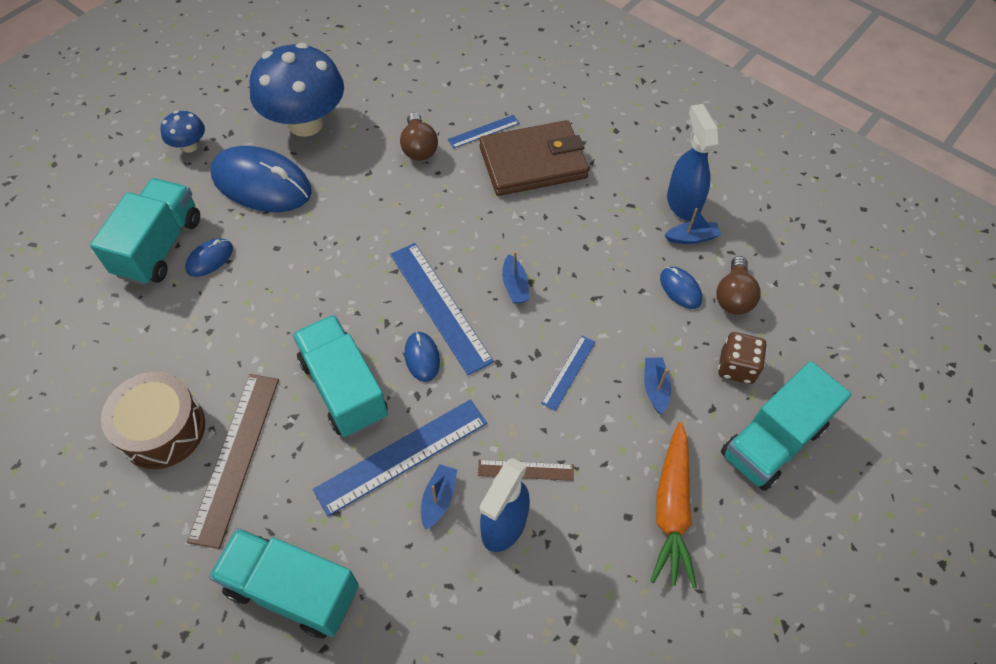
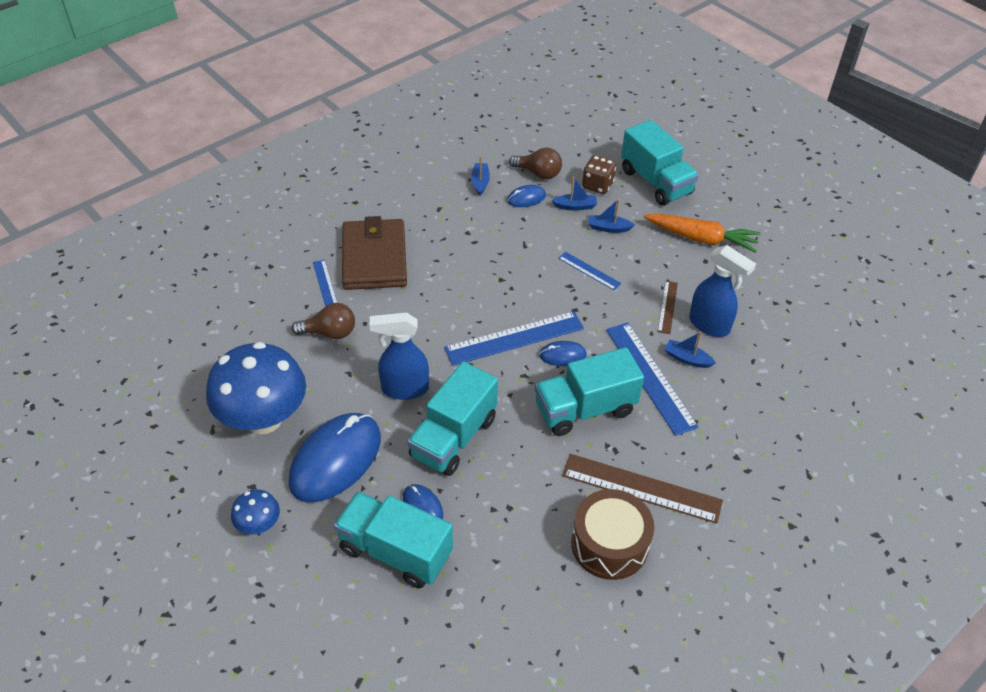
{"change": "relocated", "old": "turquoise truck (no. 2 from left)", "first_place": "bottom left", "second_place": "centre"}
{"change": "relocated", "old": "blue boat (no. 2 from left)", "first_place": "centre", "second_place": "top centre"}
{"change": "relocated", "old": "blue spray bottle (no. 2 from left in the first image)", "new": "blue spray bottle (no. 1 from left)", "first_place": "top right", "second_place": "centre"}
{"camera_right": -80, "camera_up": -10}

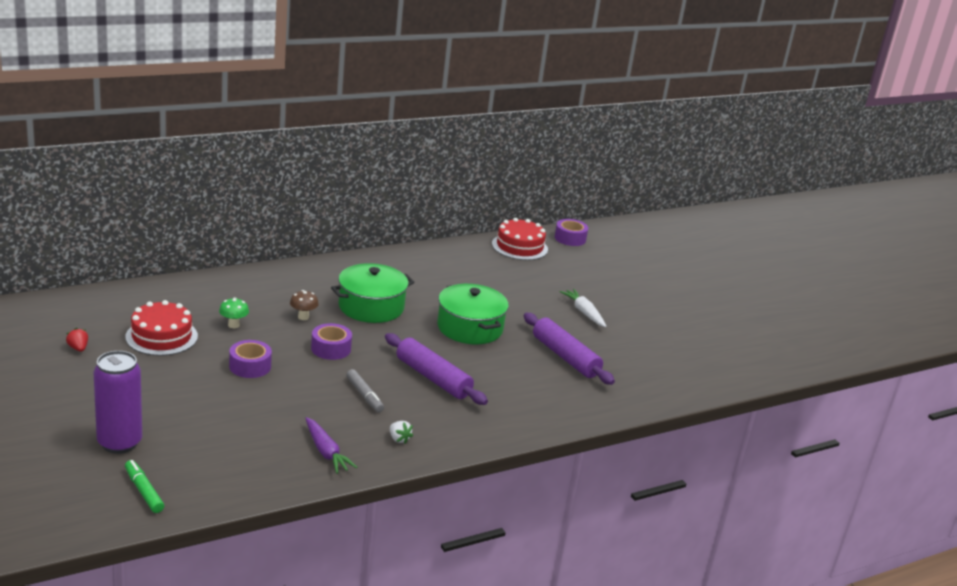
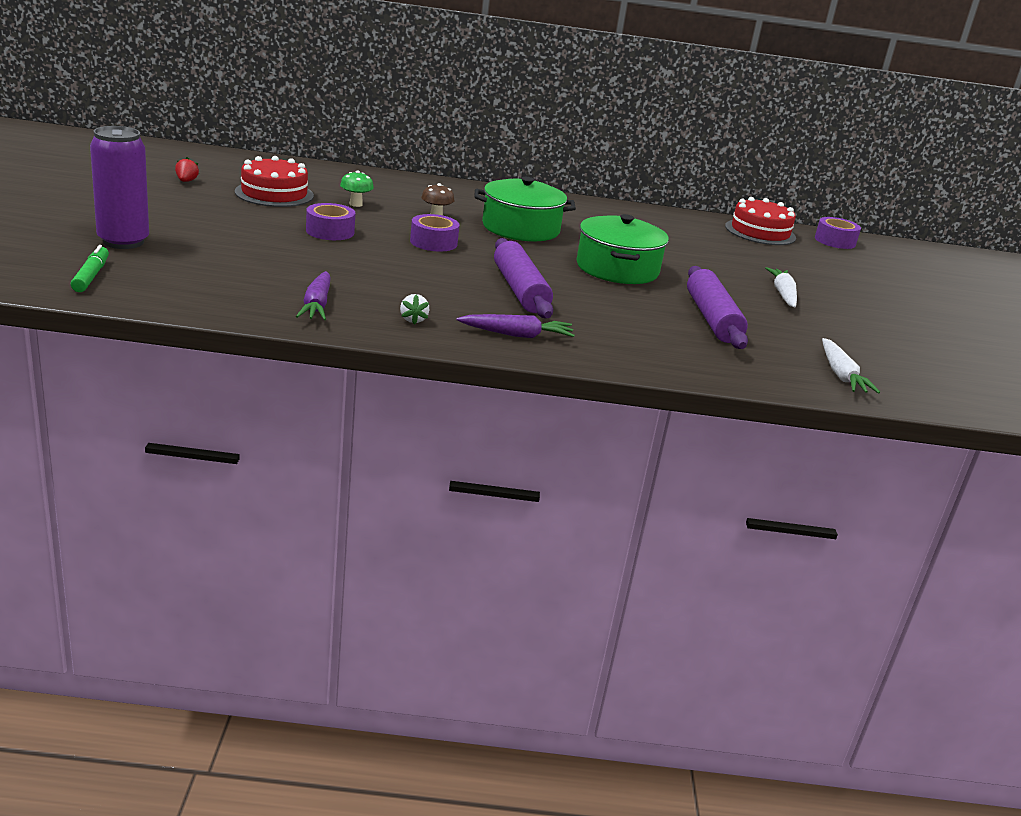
{"change": "missing", "old": "grey marker", "first_place": "centre"}
{"change": "appeared", "new": "purple carrot (no. 2 from left)", "second_place": "centre"}
{"change": "appeared", "new": "white carrot (no. 2 from left)", "second_place": "middle right"}
{"camera_right": 30, "camera_up": 0}

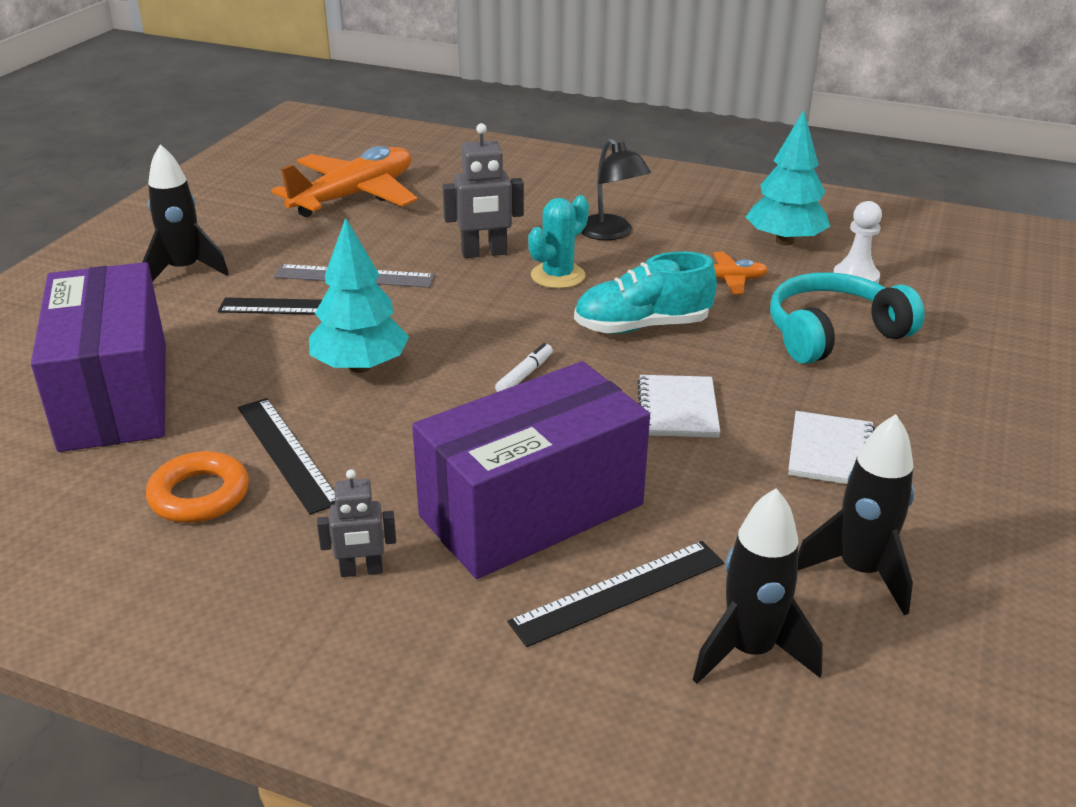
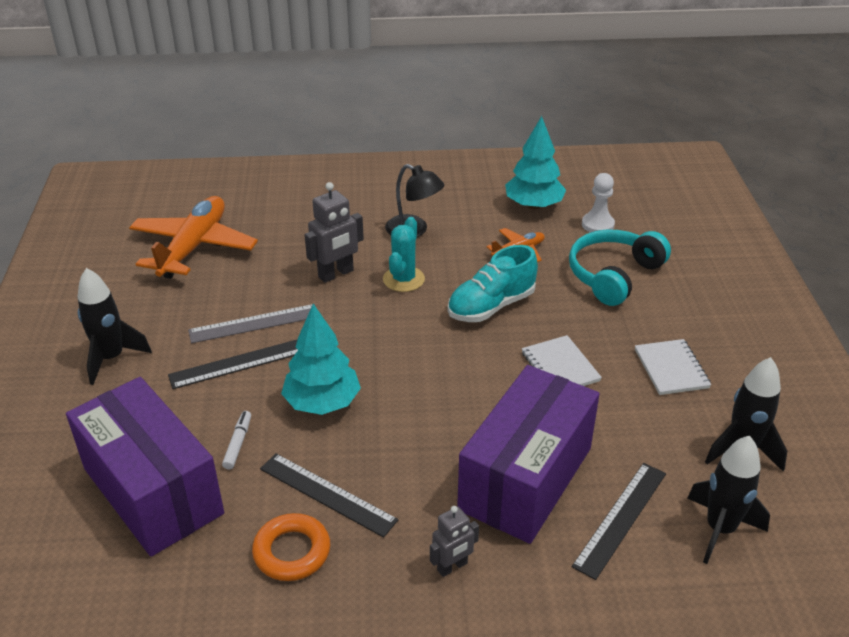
{"change": "relocated", "old": "white marker", "first_place": "centre", "second_place": "bottom left"}
{"camera_right": -25, "camera_up": 5}

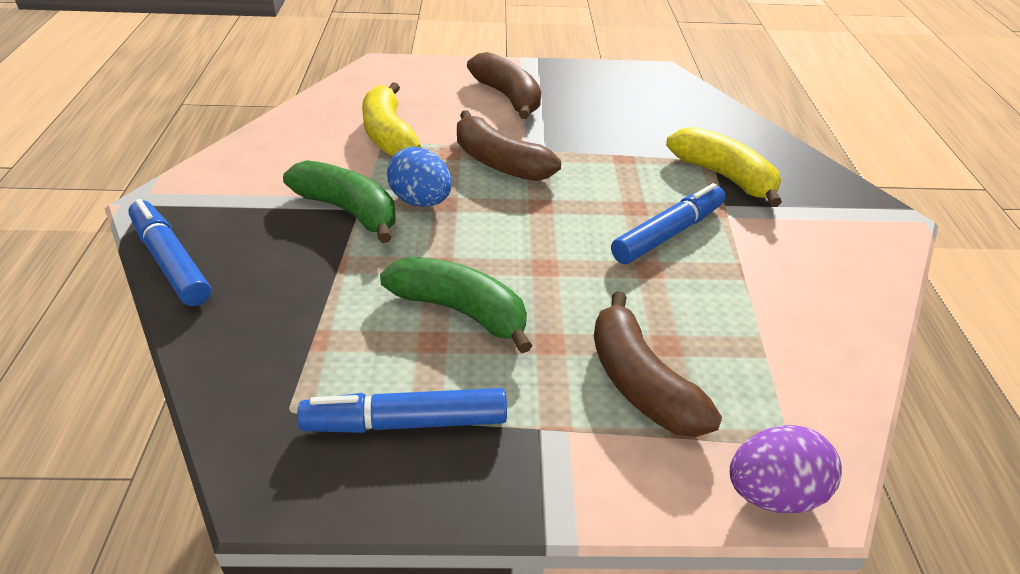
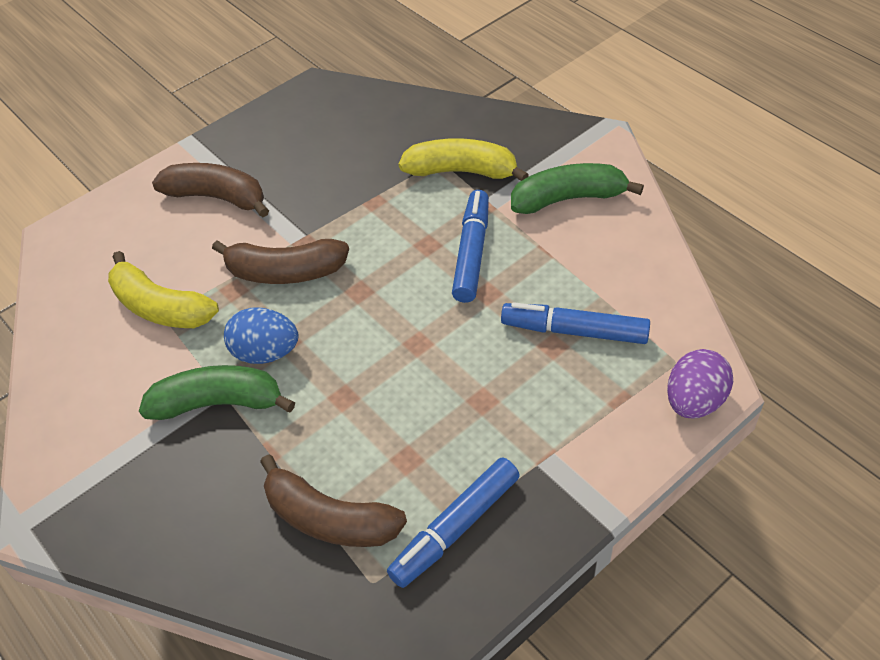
{"change": "relocated", "old": "blue marker (no. 1 from left in the first image)", "new": "blue marker (no. 3 from left)", "first_place": "middle left", "second_place": "centre"}
{"change": "relocated", "old": "green banana (no. 2 from left)", "first_place": "centre", "second_place": "top centre"}
{"change": "relocated", "old": "brown banana (no. 3 from left)", "first_place": "centre", "second_place": "bottom centre"}
{"camera_right": -35, "camera_up": 10}

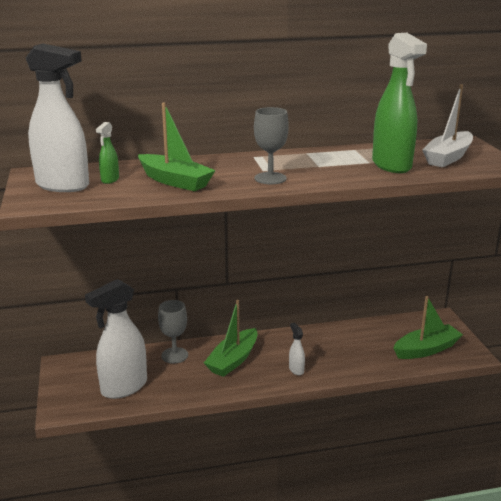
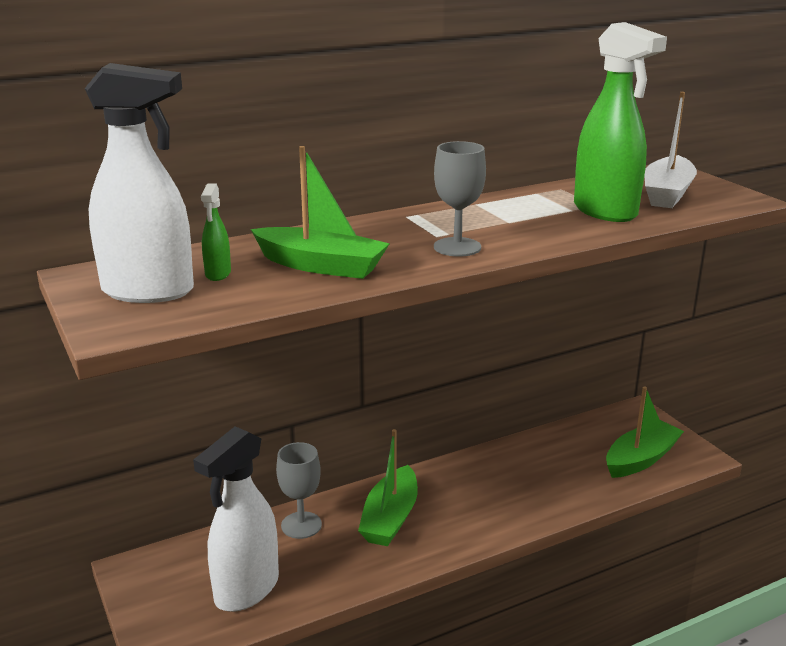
{"change": "missing", "old": "white spray bottle (no. 3 from left)", "first_place": "bottom centre"}
{"camera_right": -15, "camera_up": 0}

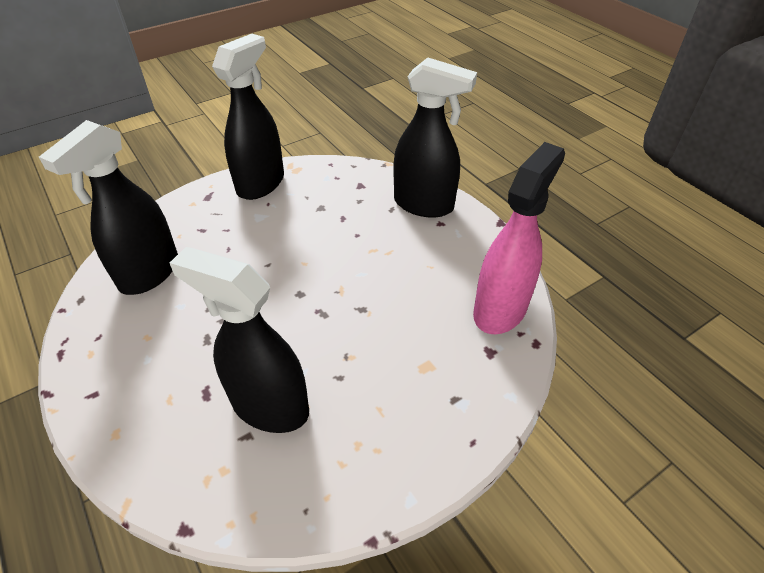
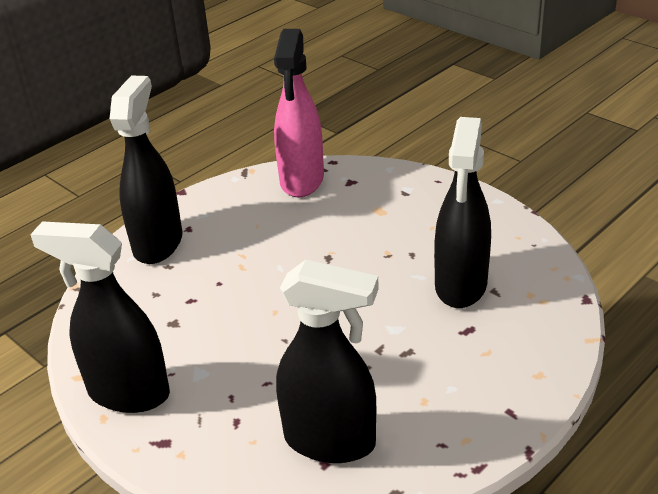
{"change": "spun", "old": "pink spray bottle", "first_place": "middle right", "second_place": "top centre", "degrees": -105}
{"camera_right": -100, "camera_up": -10}

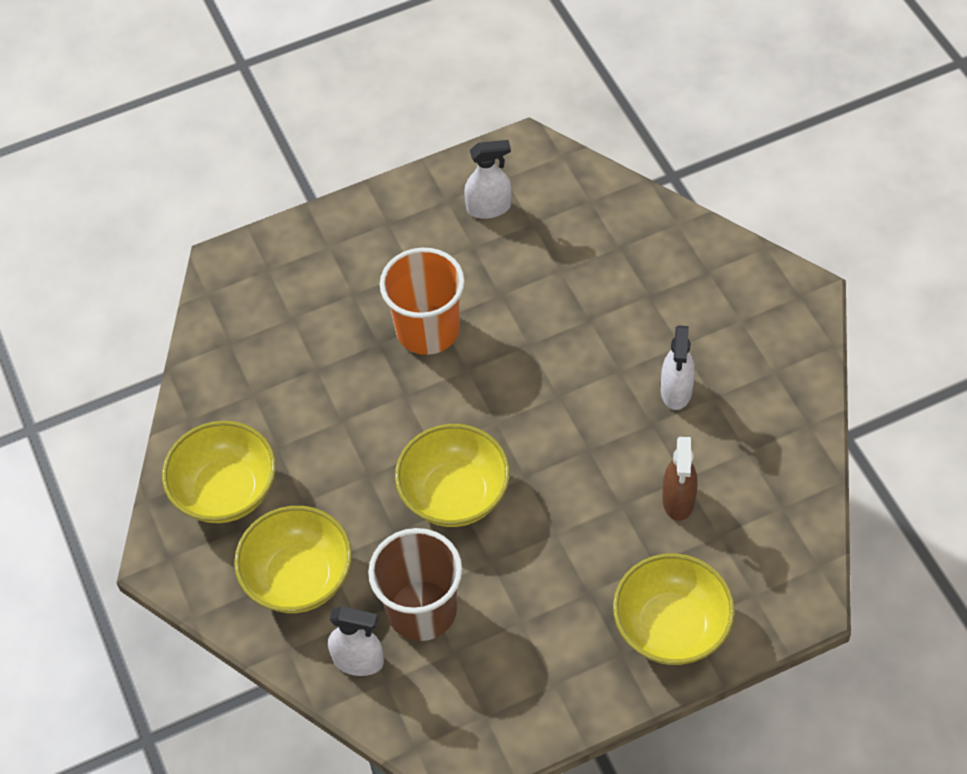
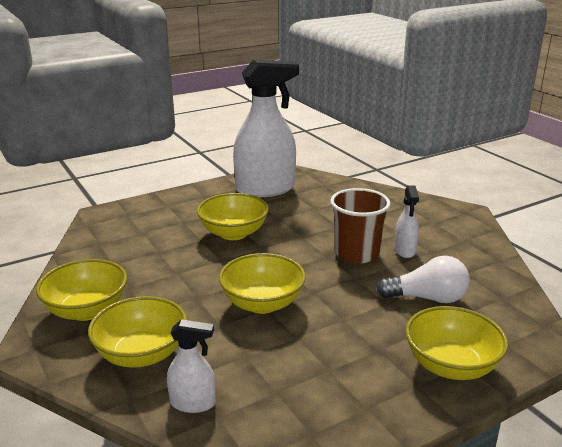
{"change": "relocated", "old": "brown cup", "first_place": "bottom centre", "second_place": "centre"}
{"change": "exchanged", "old": "orange cup", "new": "yellow bowl (no. 3 from left)", "first_place": "centre", "second_place": "centre"}
{"change": "size", "old": "white spray bottle (no. 2 from left)", "first_place": "top centre", "second_place": "top centre", "factor": 2.21}
{"change": "exchanged", "old": "brown spray bottle", "new": "white light bulb", "first_place": "middle right", "second_place": "middle right"}
{"camera_right": -10, "camera_up": -30}

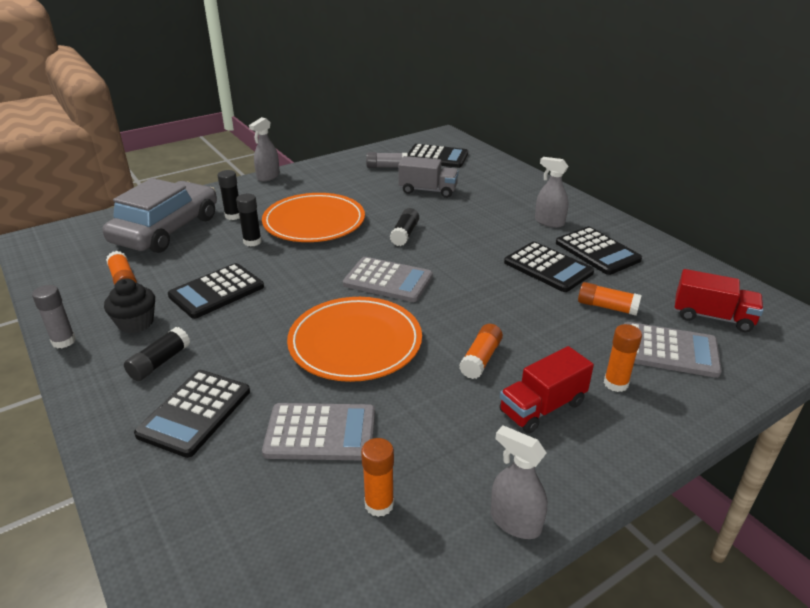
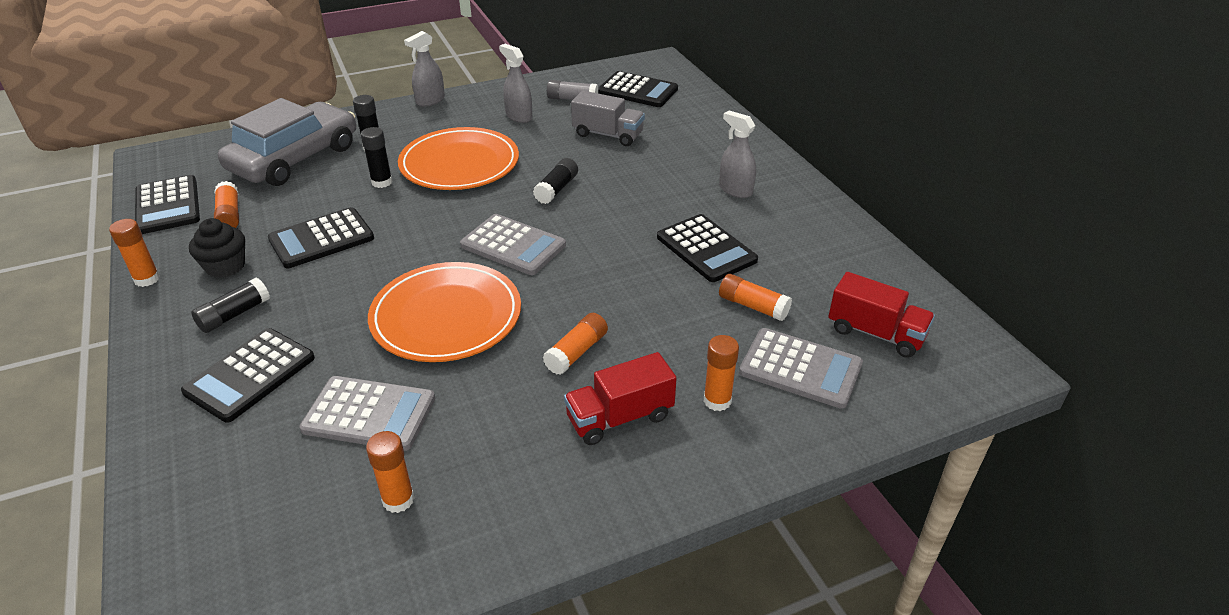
{"change": "colour", "old": "grey glue stick (no. 1 from left)", "new": "orange glue stick (no. 1 from left)", "first_place": "middle left", "second_place": "middle left"}
{"change": "relocated", "old": "grey spray bottle (no. 2 from left)", "first_place": "bottom centre", "second_place": "top centre"}
{"change": "relocated", "old": "black calculator (no. 5 from left in the first image)", "new": "black calculator (no. 1 from left)", "first_place": "middle right", "second_place": "top left"}
{"camera_right": 10, "camera_up": 5}

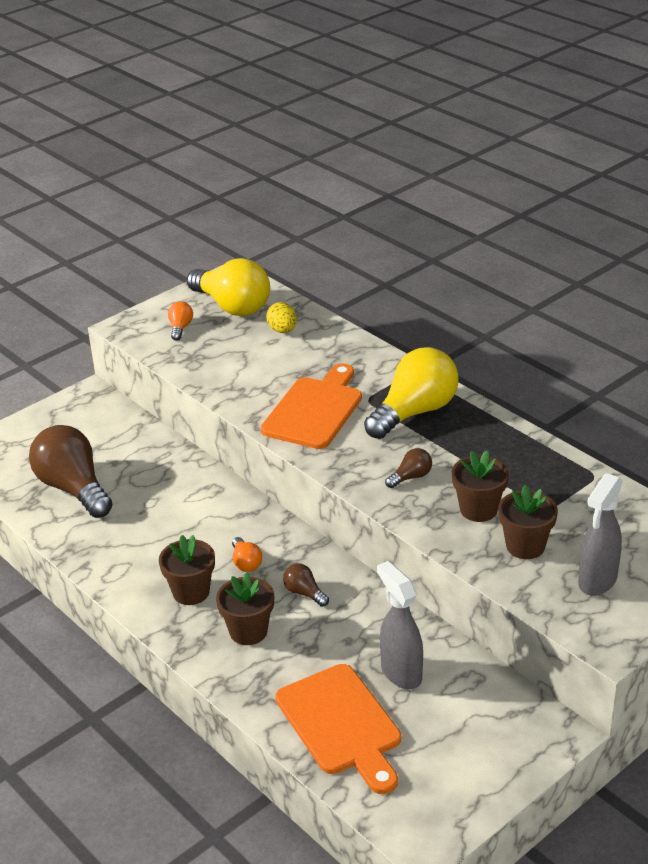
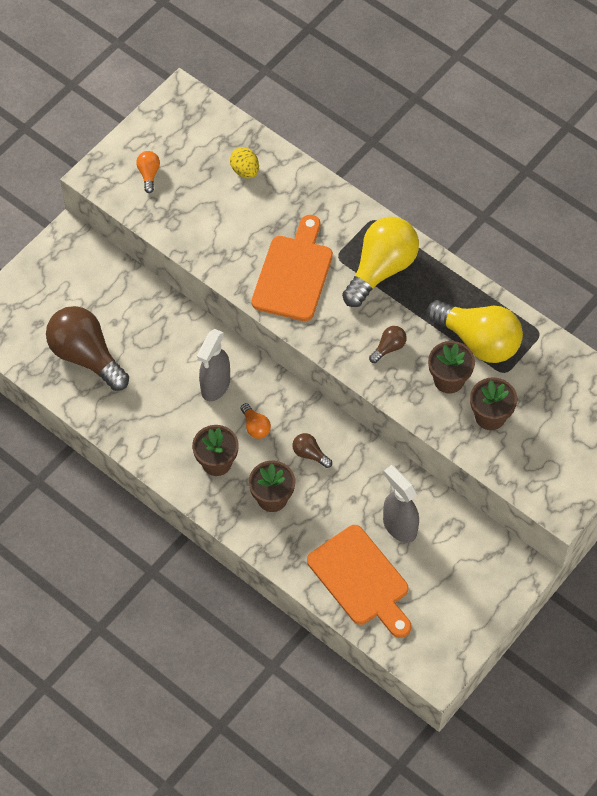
{"change": "relocated", "old": "yellow light bulb (no. 1 from left in the first image)", "new": "yellow light bulb (no. 2 from left)", "first_place": "top centre", "second_place": "middle right"}
{"change": "relocated", "old": "grey spray bottle (no. 2 from left in the first image)", "new": "grey spray bottle (no. 1 from left)", "first_place": "middle right", "second_place": "centre"}
{"camera_right": -10, "camera_up": 25}

